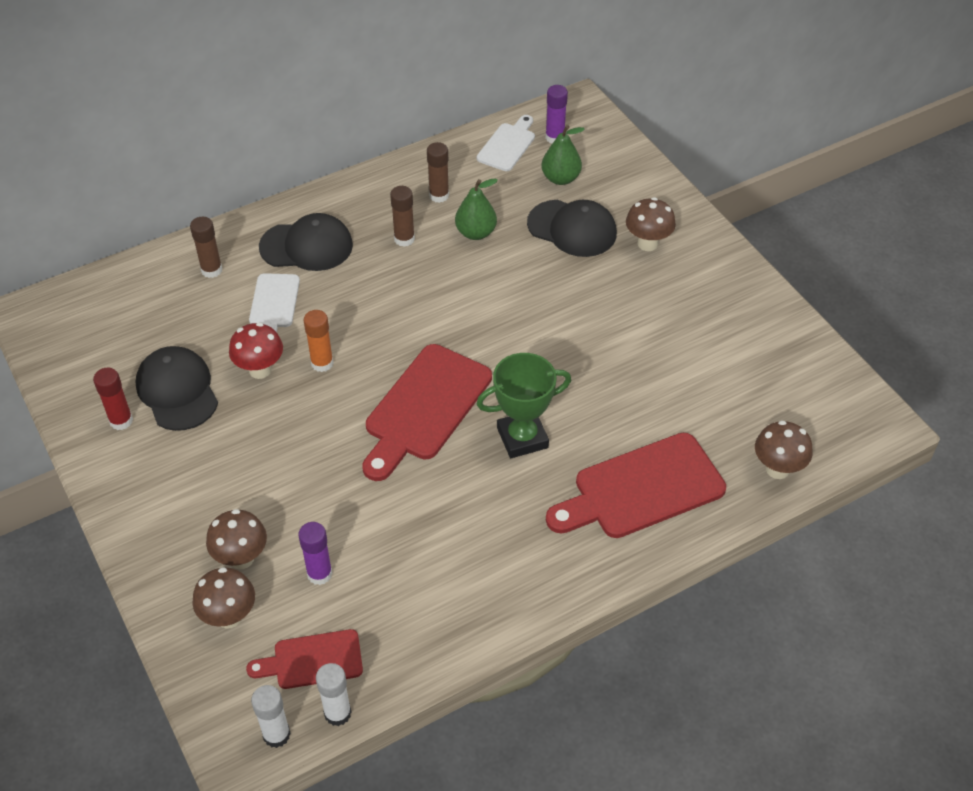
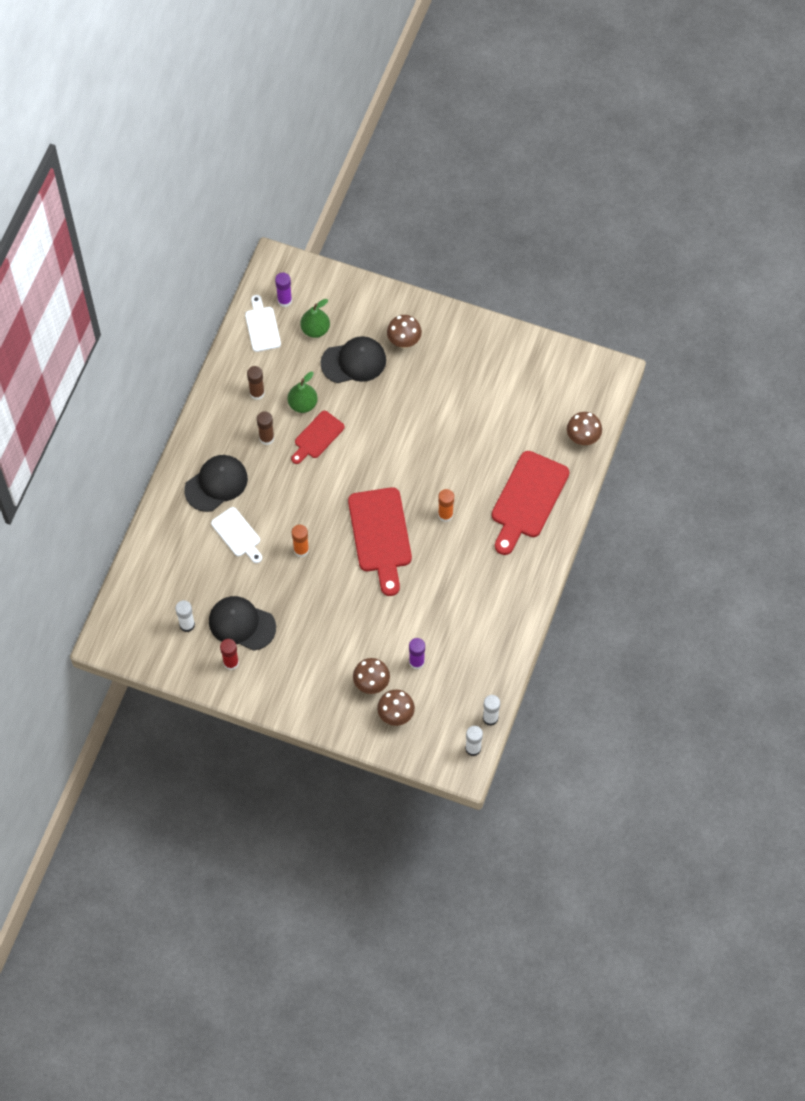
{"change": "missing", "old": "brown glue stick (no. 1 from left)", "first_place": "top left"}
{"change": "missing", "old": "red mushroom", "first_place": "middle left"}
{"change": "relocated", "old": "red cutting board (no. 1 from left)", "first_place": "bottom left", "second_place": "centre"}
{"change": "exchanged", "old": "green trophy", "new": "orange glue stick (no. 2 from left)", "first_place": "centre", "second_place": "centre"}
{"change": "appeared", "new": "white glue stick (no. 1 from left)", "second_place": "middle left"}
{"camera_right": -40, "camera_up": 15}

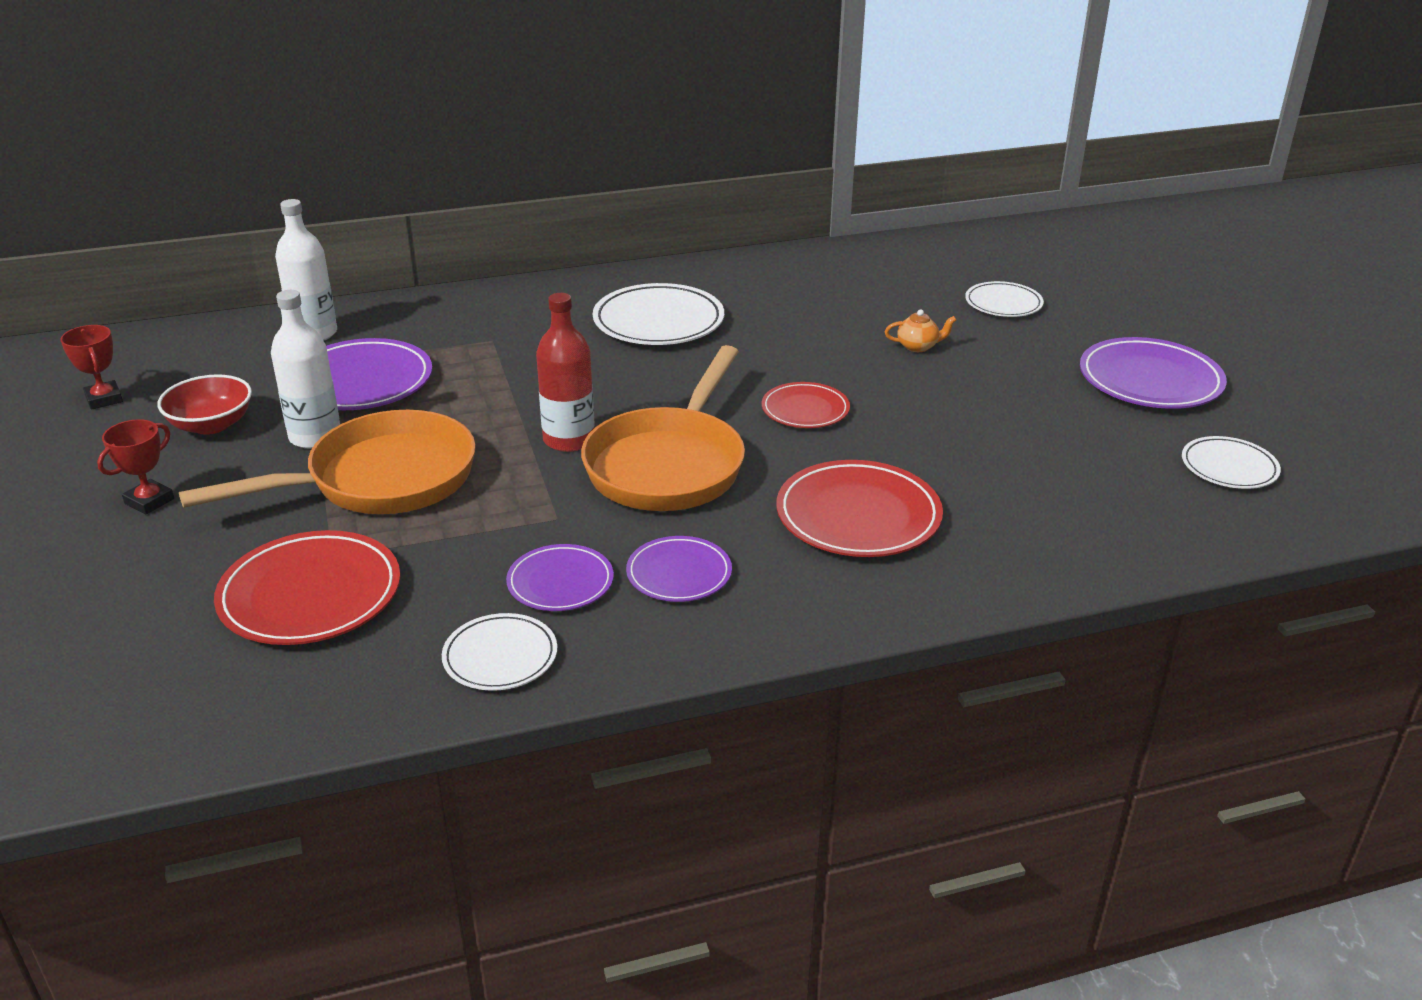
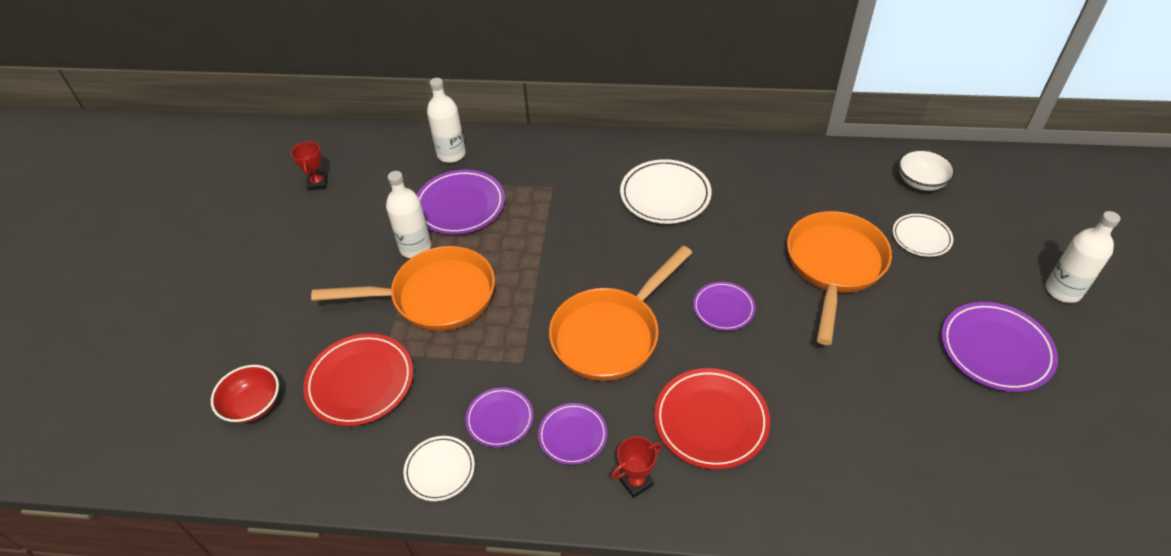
{"change": "relocated", "old": "red trophy (no. 2 from left)", "first_place": "middle left", "second_place": "bottom centre"}
{"change": "relocated", "old": "red bowl", "first_place": "middle left", "second_place": "bottom left"}
{"change": "missing", "old": "red bottle", "first_place": "centre"}
{"change": "colour", "old": "red plate (no. 2 from left)", "new": "purple plate (no. 4 from left)", "first_place": "centre", "second_place": "centre"}
{"change": "exchanged", "old": "orange teapot", "new": "orange pan (no. 3 from left)", "first_place": "top centre", "second_place": "middle right"}
{"change": "missing", "old": "white plate (no. 4 from left)", "first_place": "middle right"}
{"change": "appeared", "new": "white bowl", "second_place": "top right"}
{"change": "appeared", "new": "white bottle (no. 3 from left)", "second_place": "middle right"}
{"camera_right": 25, "camera_up": 15}

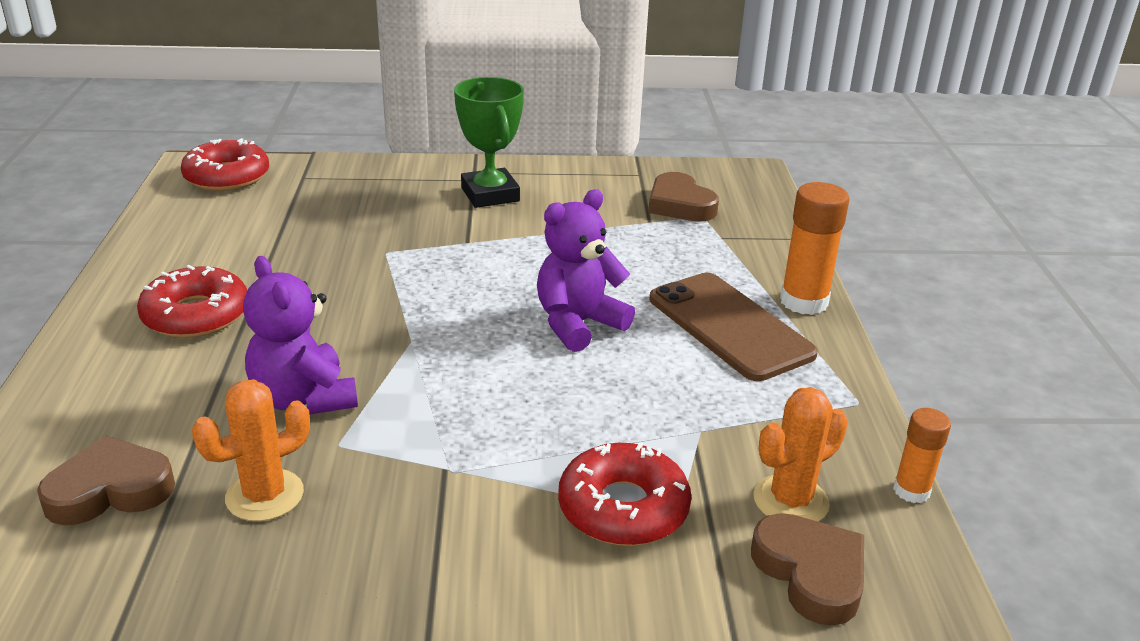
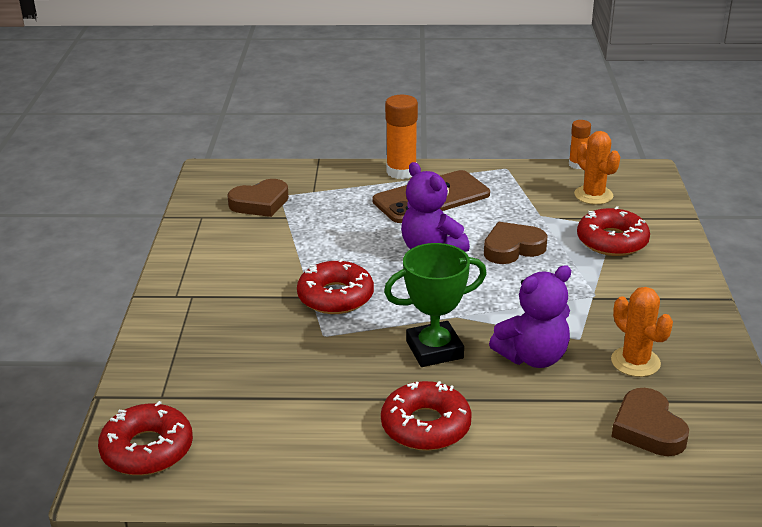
{"change": "relocated", "old": "green trophy", "first_place": "top centre", "second_place": "centre"}
{"change": "relocated", "old": "brown heart (no. 3 from left in the first image)", "new": "brown heart (no. 2 from left)", "first_place": "bottom right", "second_place": "middle right"}
{"change": "appeared", "new": "red donut (no. 2 from left)", "second_place": "centre"}
{"camera_right": -85, "camera_up": 0}

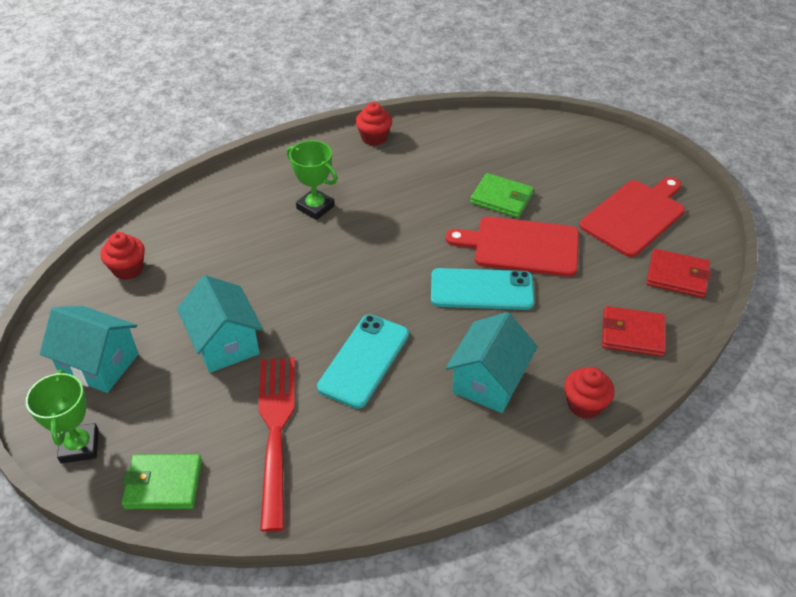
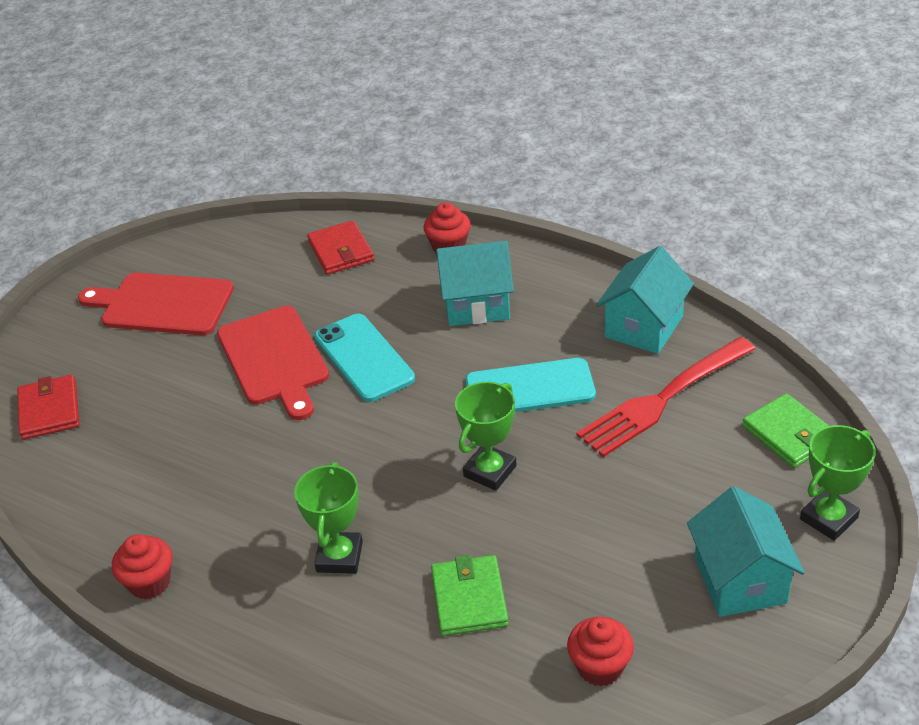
{"change": "relocated", "old": "turquoise house (no. 2 from left)", "first_place": "middle left", "second_place": "middle right"}
{"change": "relocated", "old": "green wallet (no. 2 from left in the first image)", "new": "green wallet (no. 1 from left)", "first_place": "top centre", "second_place": "bottom centre"}
{"change": "relocated", "old": "red wallet (no. 2 from left in the first image)", "new": "red wallet (no. 1 from left)", "first_place": "middle right", "second_place": "middle left"}
{"change": "appeared", "new": "green trophy (no. 2 from left)", "second_place": "centre"}
{"camera_right": -120, "camera_up": -5}

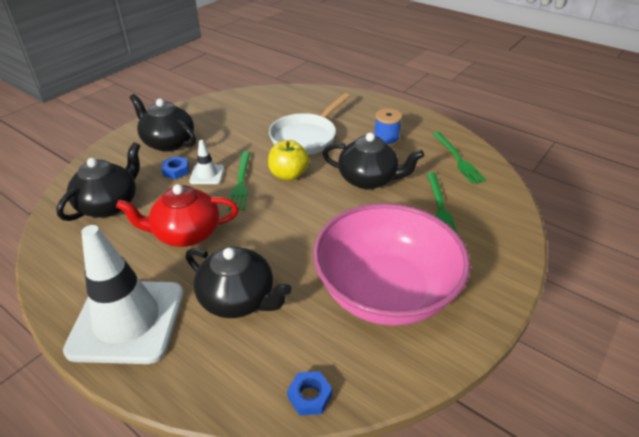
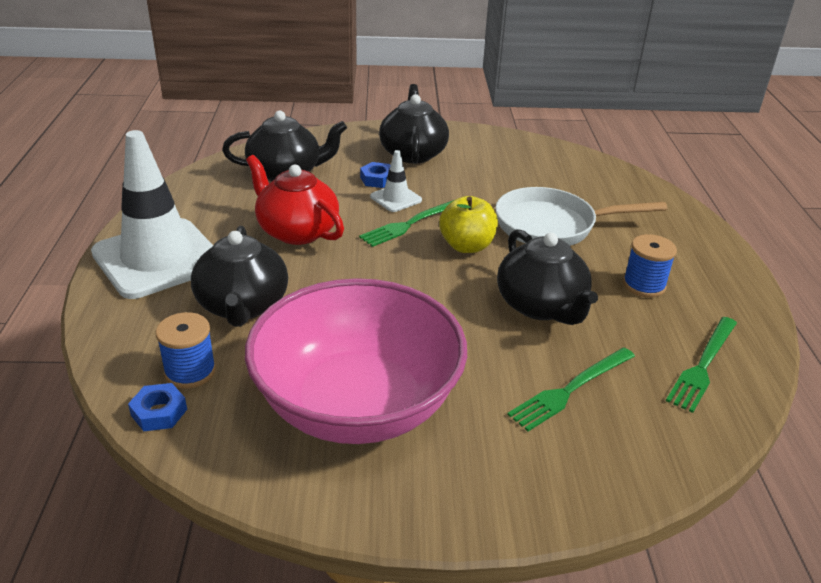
{"change": "appeared", "new": "blue spool (no. 1 from left)", "second_place": "middle left"}
{"camera_right": 50, "camera_up": -5}

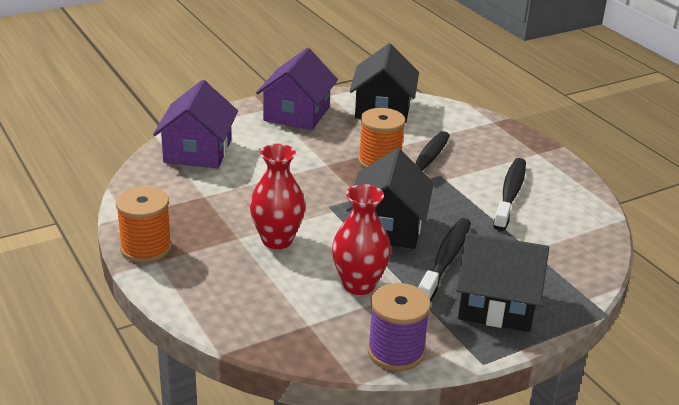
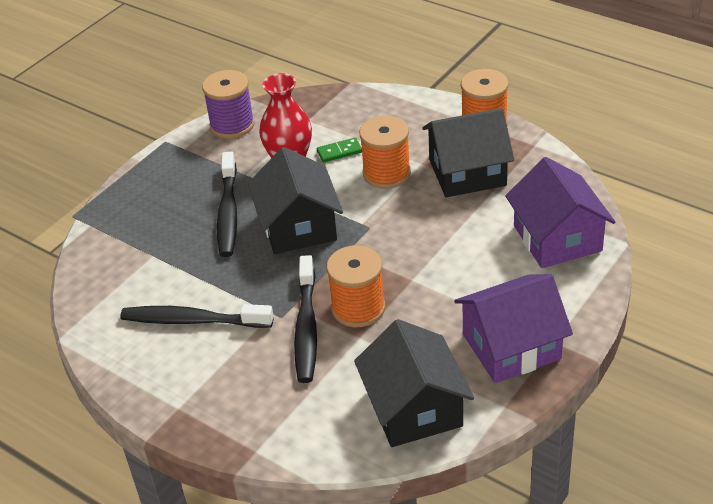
{"change": "exchanged", "old": "red vase (no. 1 from left)", "new": "orange spool (no. 2 from left)", "first_place": "centre", "second_place": "top centre"}
{"change": "spun", "old": "purple house (no. 2 from left in the first image)", "first_place": "top centre", "second_place": "middle right", "degrees": 75}
{"change": "relocated", "old": "black house (no. 3 from left)", "first_place": "bottom right", "second_place": "top centre"}
{"change": "spun", "old": "black toothbrush (no. 3 from left in the first image)", "first_place": "middle right", "second_place": "middle left", "degrees": 105}
{"change": "appeared", "new": "green domino", "second_place": "top centre"}
{"camera_right": 160, "camera_up": 10}

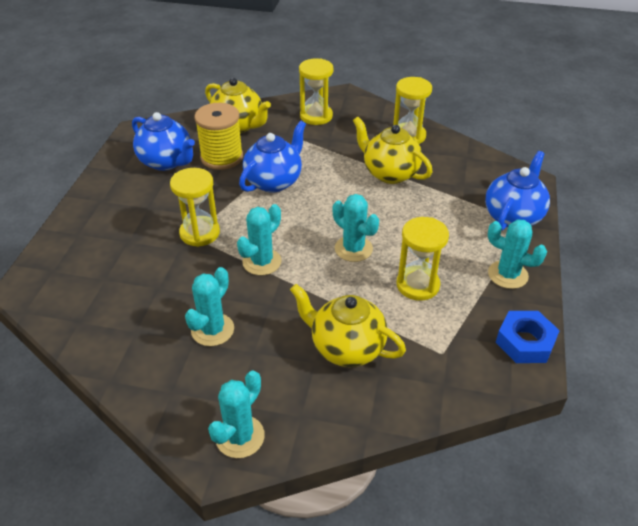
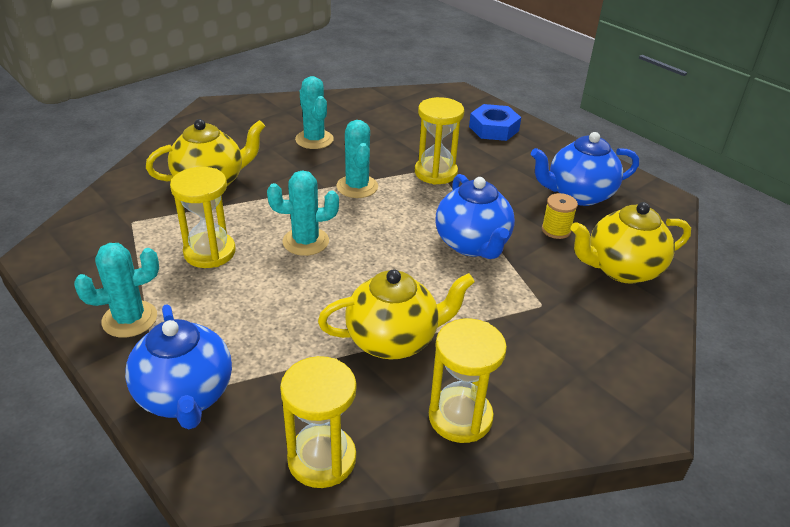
{"change": "size", "old": "yellow spool", "first_place": "top centre", "second_place": "middle right", "factor": 0.51}
{"change": "missing", "old": "turquoise cactus (no. 2 from left)", "first_place": "bottom centre"}
{"change": "relocated", "old": "yellow hourglass (no. 2 from left)", "first_place": "top centre", "second_place": "bottom centre"}
{"change": "relocated", "old": "blue nut", "first_place": "middle right", "second_place": "top centre"}
{"camera_right": 125, "camera_up": -5}

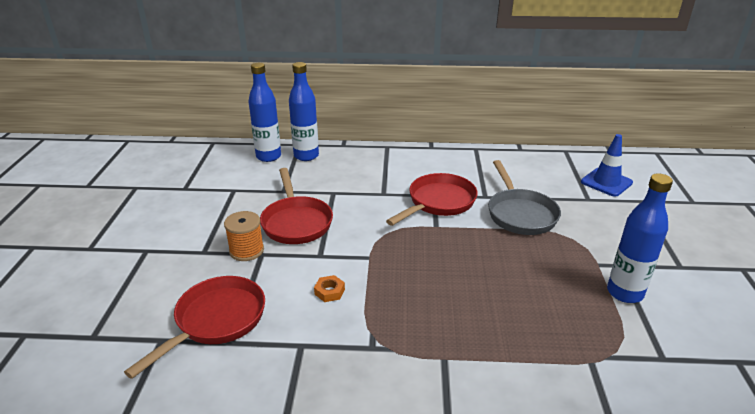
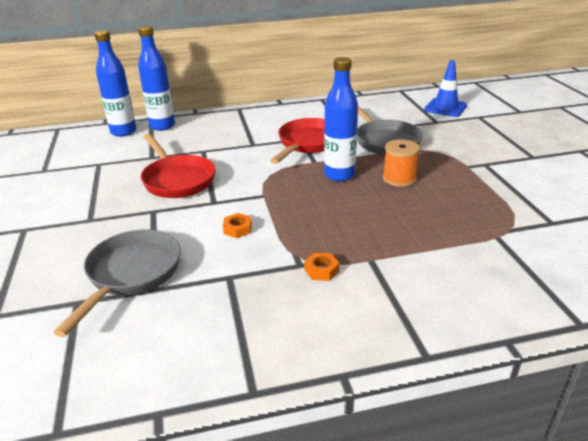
{"change": "colour", "old": "red pan (no. 1 from left)", "new": "grey pan (no. 1 from left)", "first_place": "bottom left", "second_place": "middle left"}
{"change": "relocated", "old": "orange spool", "first_place": "middle left", "second_place": "middle right"}
{"change": "relocated", "old": "blue bottle (no. 3 from left)", "first_place": "middle right", "second_place": "top centre"}
{"change": "appeared", "new": "orange nut (no. 2 from left)", "second_place": "centre"}
{"camera_right": -15, "camera_up": 0}

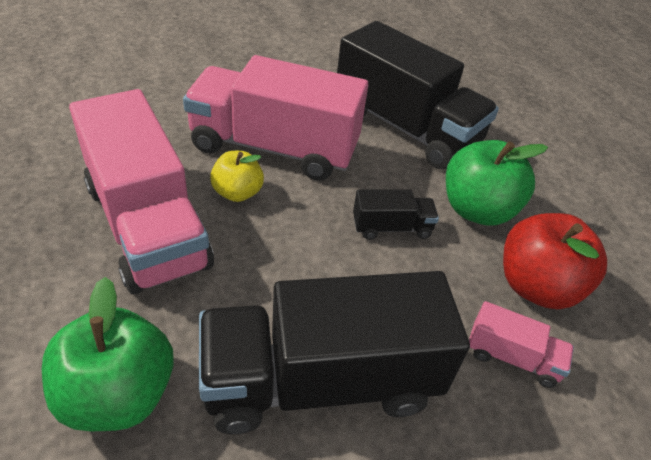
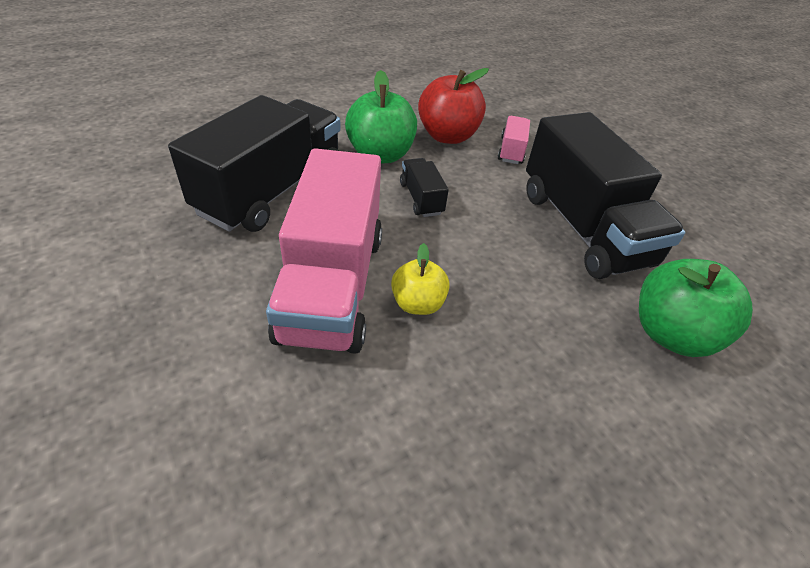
{"change": "missing", "old": "pink truck (no. 1 from left)", "first_place": "middle left"}
{"camera_right": -100, "camera_up": 0}

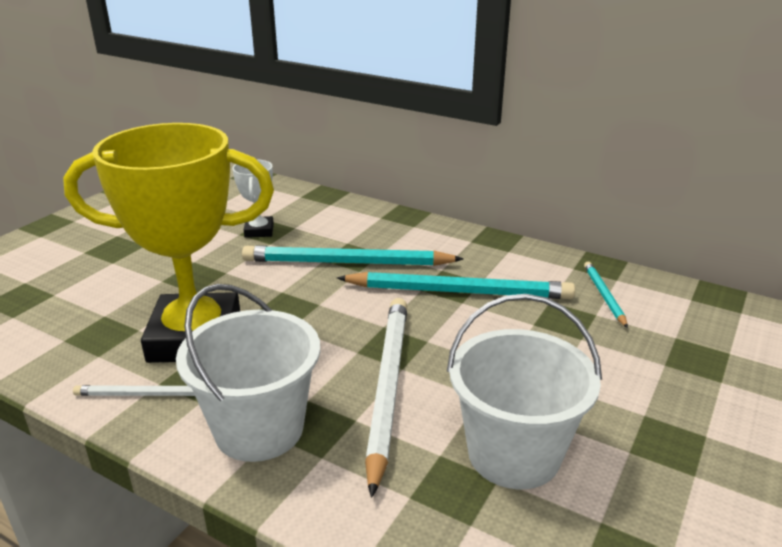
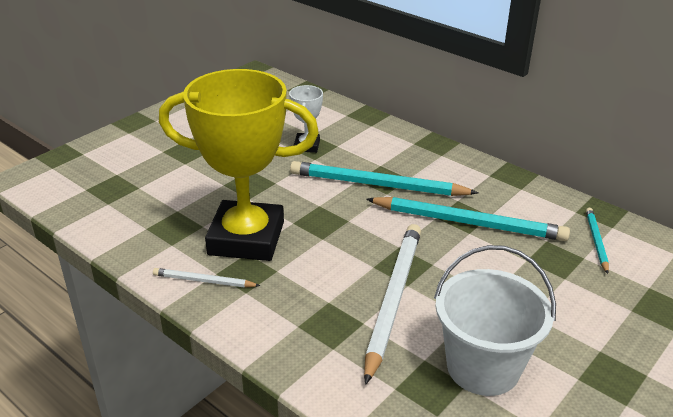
{"change": "missing", "old": "white bucket (no. 1 from left)", "first_place": "bottom left"}
{"camera_right": 10, "camera_up": 5}

